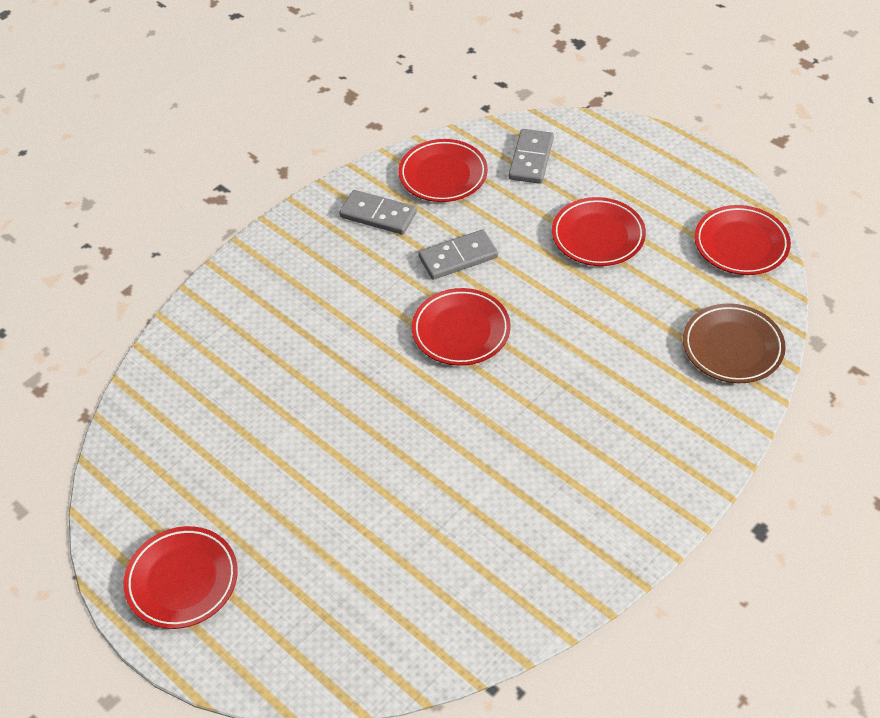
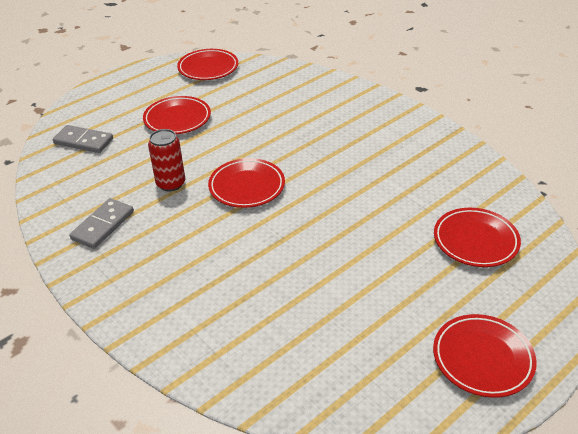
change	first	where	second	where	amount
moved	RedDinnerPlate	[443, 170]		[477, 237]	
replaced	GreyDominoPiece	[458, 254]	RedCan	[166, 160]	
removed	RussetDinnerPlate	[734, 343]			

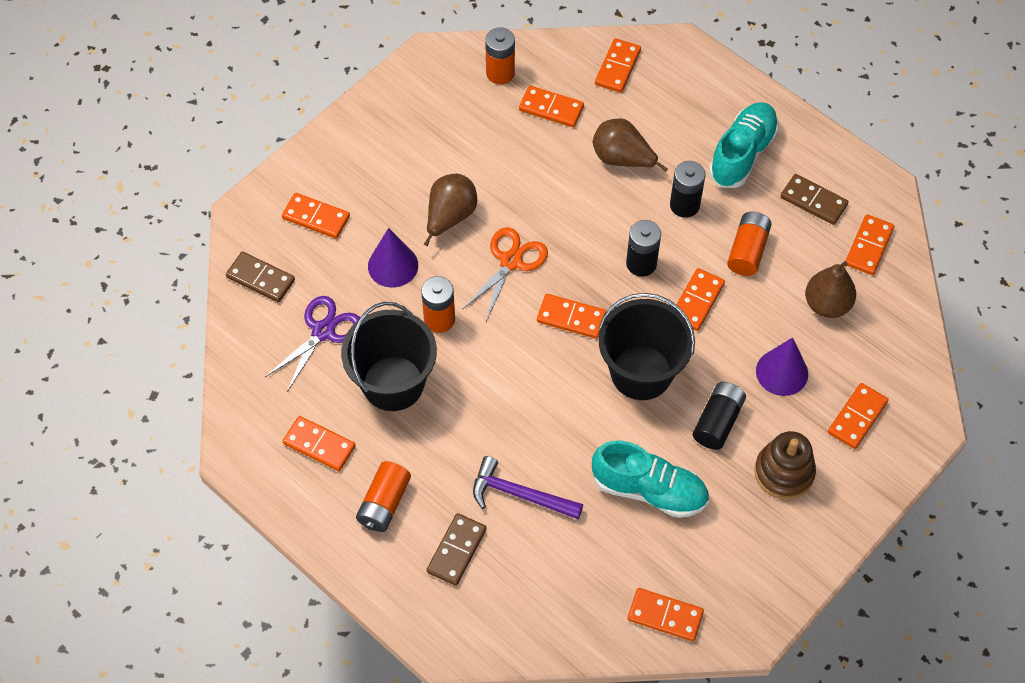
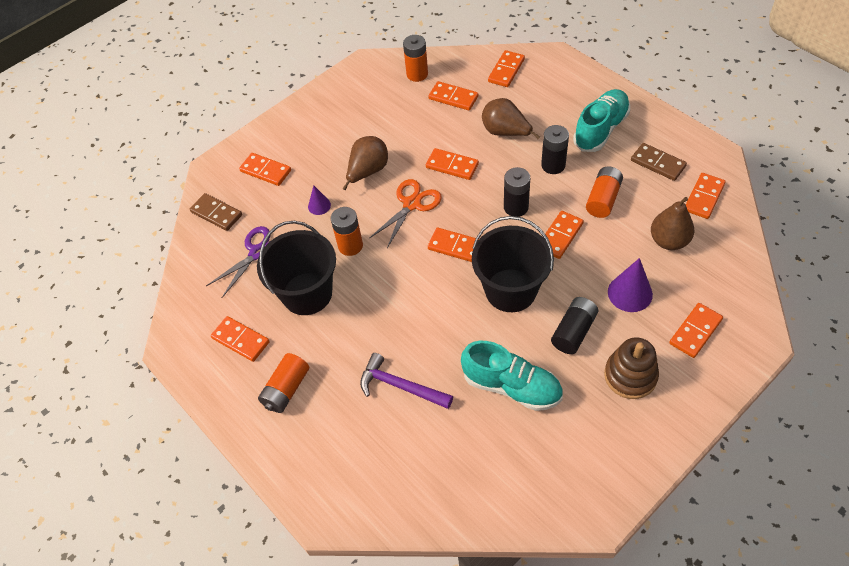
change	first	where	second	where	amount
resized	RoyalPurpleConeShape	[393, 258]		[319, 200]	x0.58
removed	RussetDominoPiece	[456, 549]			
moved	OrangeColouredDominoPiece	[666, 614]		[452, 164]	

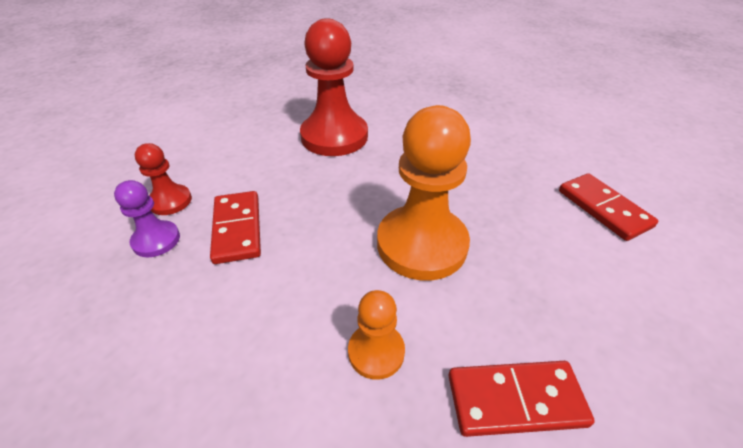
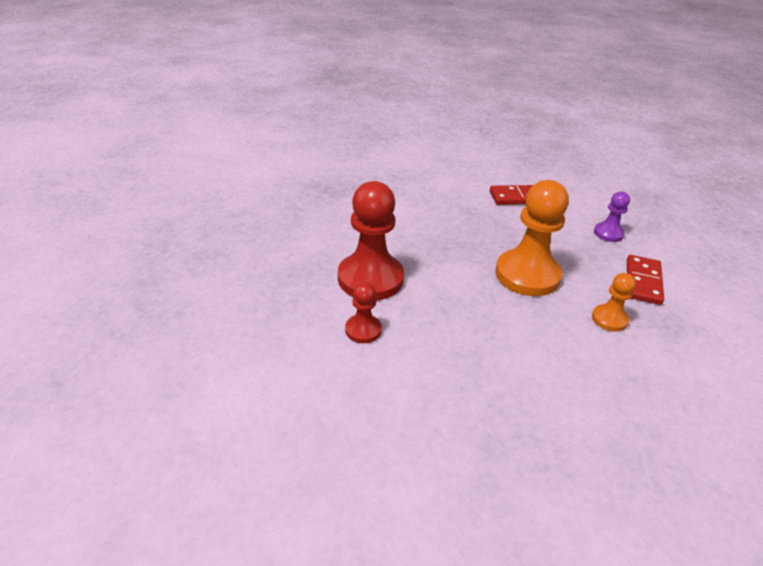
change	first	where	second	where	amount
moved	RoyalPurplePawn	[147, 218]		[612, 217]	
moved	RedPawn	[163, 179]		[363, 312]	
removed	RedDominoPiece	[235, 227]			

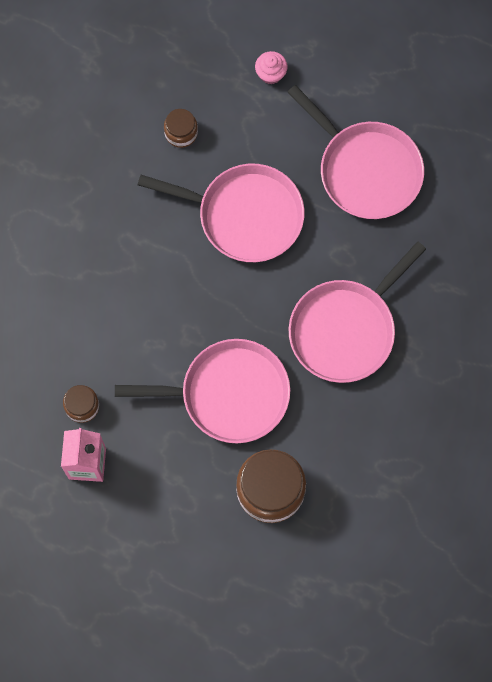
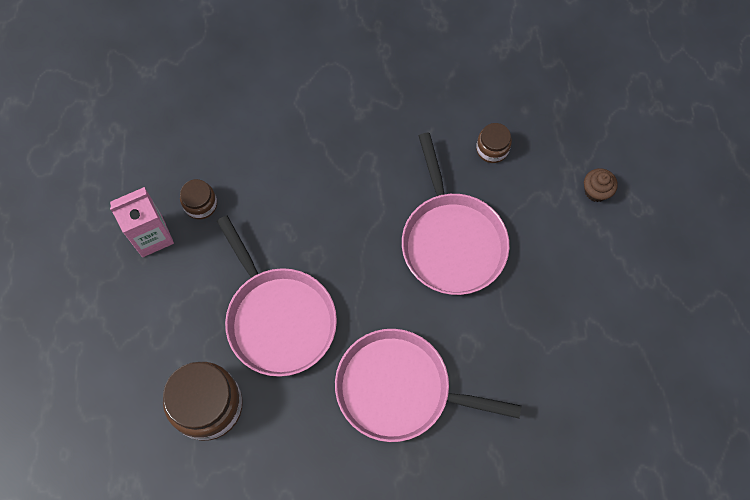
change	first	where	second	where	amount
recoloured	RosyFairyCake	[271, 67]	RussetFairyCake	[601, 185]	
removed	RosySkillet	[355, 152]			

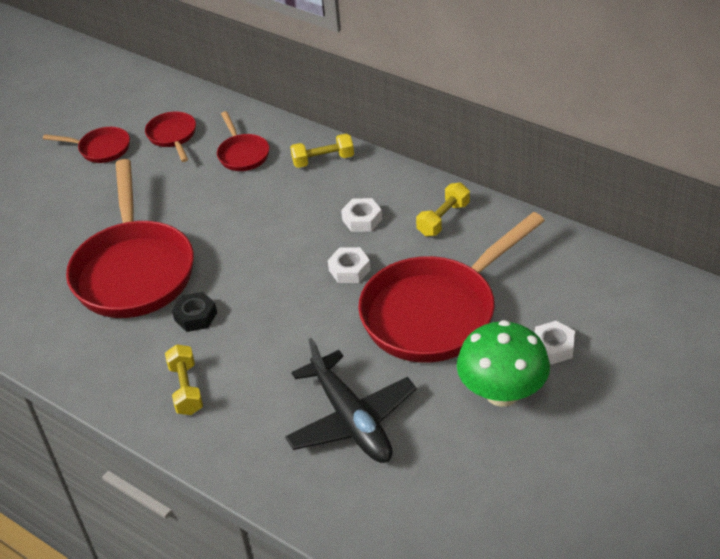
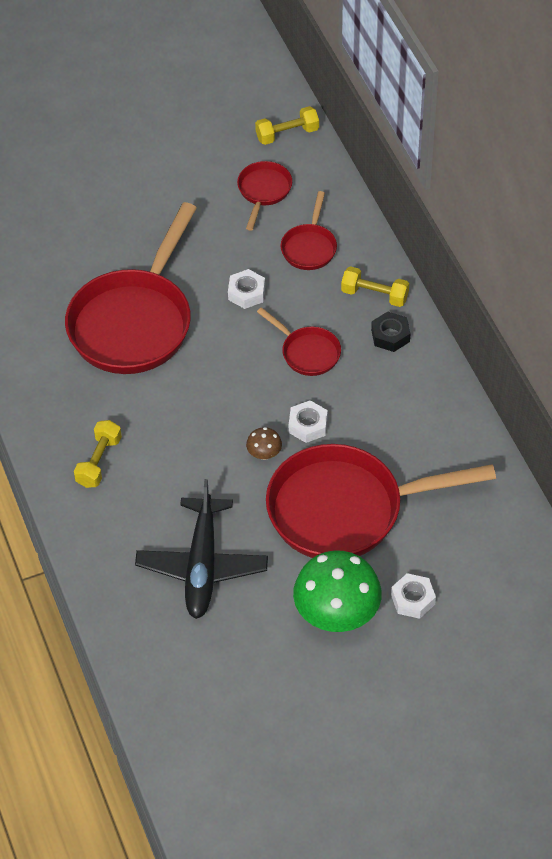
change	first	where	second	where	amount
moved	RedSkillet	[86, 145]		[299, 341]	
moved	JetBlackHexNut	[194, 312]		[390, 331]	
moved	PureWhiteHexNut	[361, 215]		[246, 289]	
moved	YellowFreeWeight	[443, 209]		[287, 125]	
added			RussetFungus	[264, 443]	

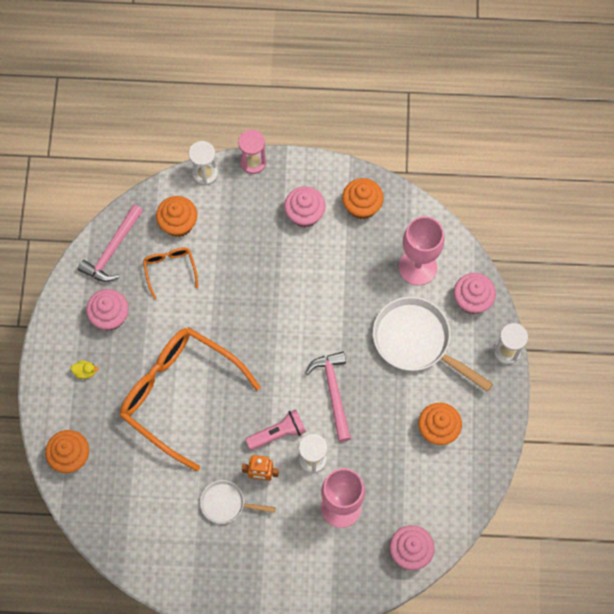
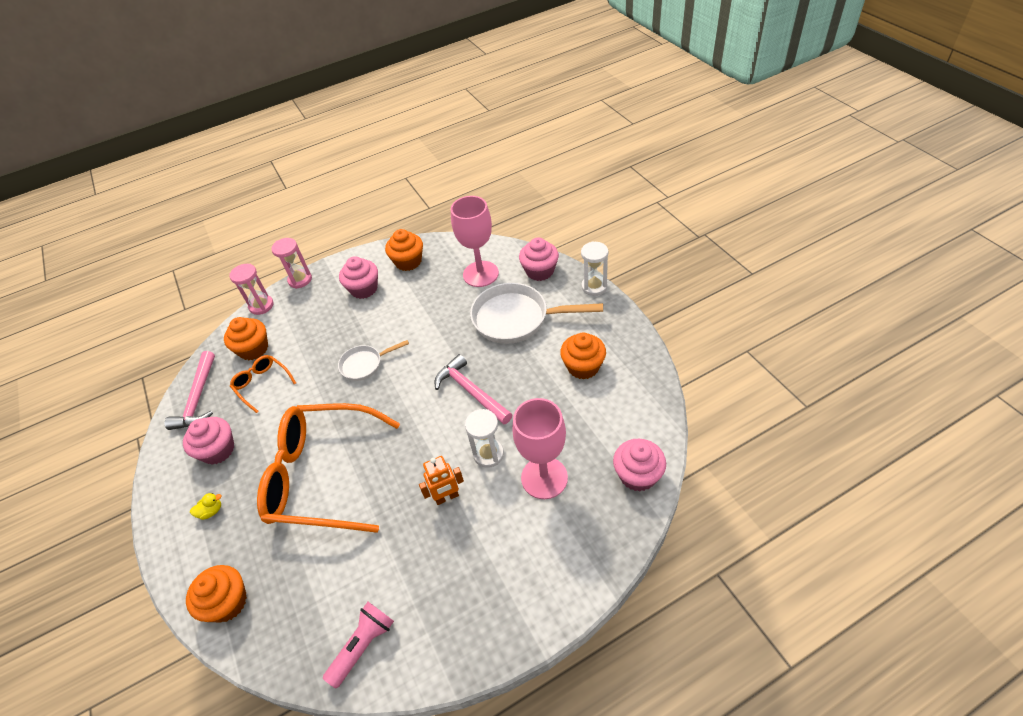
change	first	where	second	where	amount
recoloured	PureWhiteHourglass	[203, 163]	RosyHourglass	[251, 289]	
moved	PureWhiteSkillet	[237, 502]		[373, 360]	
moved	RosyTorch	[276, 429]		[358, 645]	

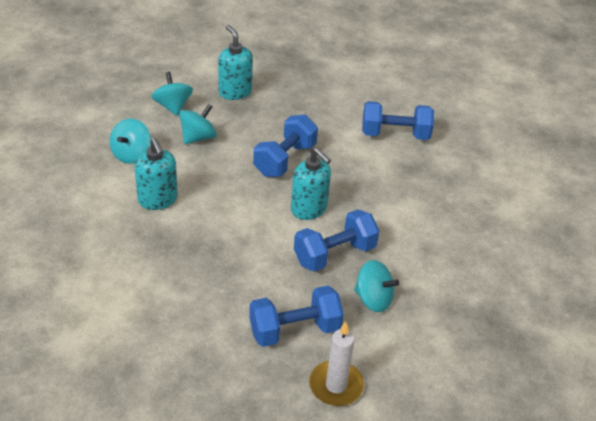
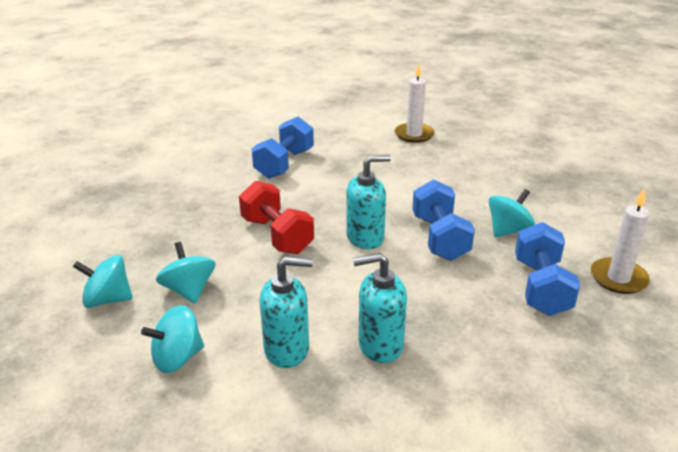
change	first	where	second	where	amount
turned	TurquoiseSpinningTop	[130, 141]		[172, 339]	105 degrees clockwise
moved	TurquoiseSoapDispenser	[235, 62]		[380, 308]	
recoloured	BlueFreeWeight	[285, 145]	RedFreeWeight	[276, 217]	
added			PureWhiteCandle	[415, 103]	

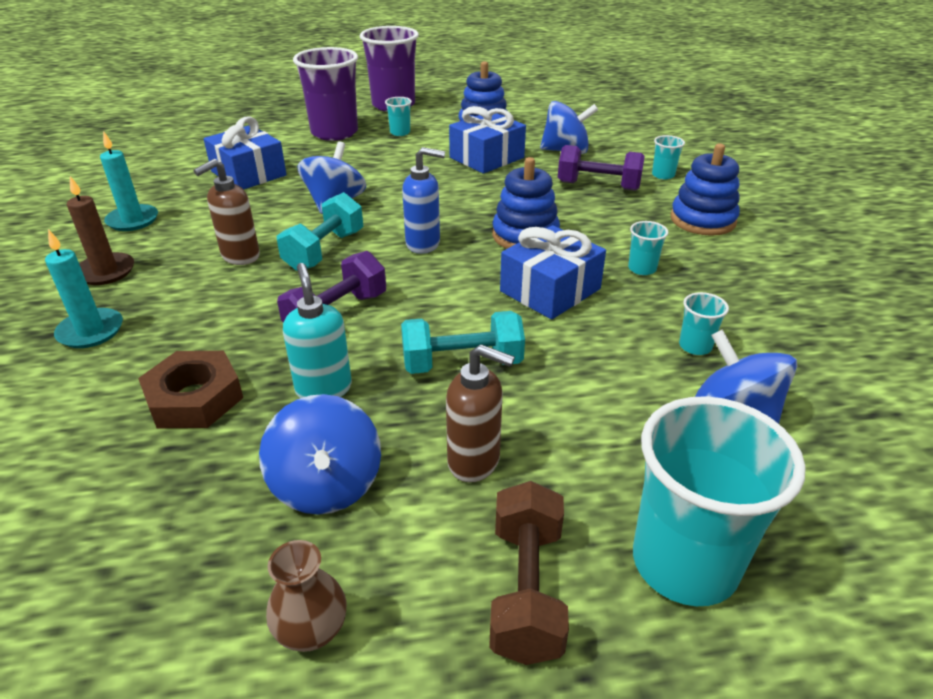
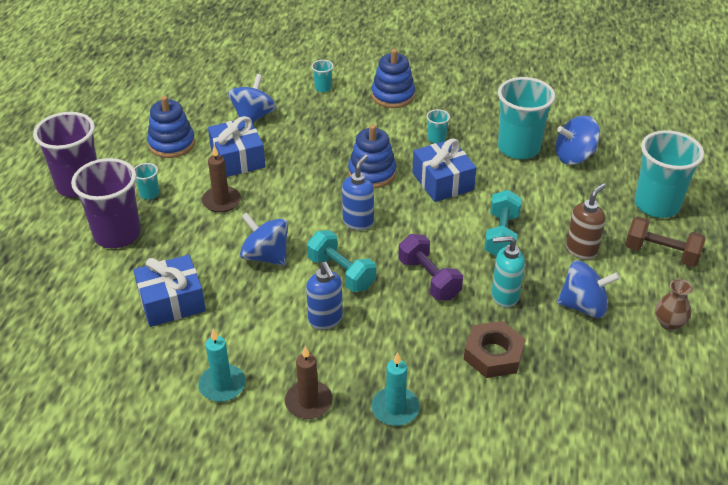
change	first	where	second	where	amount
recoloured	RussetSoapDispenser	[226, 212]	BlueSoapDispenser	[324, 296]	
removed	RoyalPurpleFreeWeight	[601, 168]			
resized	TurquoiseBeaker	[704, 323]		[526, 118]	x2.32
added			RussetCandle	[221, 179]	

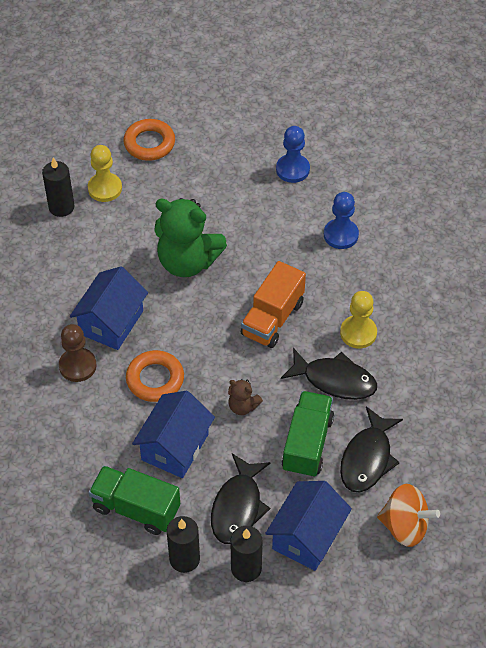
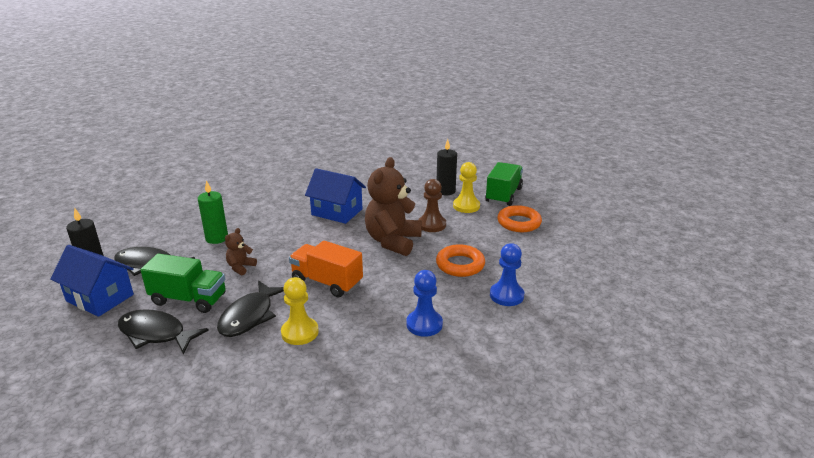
change	first	where	second	where	amount
moved	RussetPawn	[78, 353]		[432, 205]	
moved	LeafGreenToyTruck	[134, 500]		[504, 184]	
moved	OrangeColouredRing	[155, 376]		[460, 260]	
replaced	BlueCottage	[173, 434]	LeafGreenCandle	[213, 212]	
recoloured	LeafGreenTeddyBear	[190, 237]	RussetTeddyBear	[393, 206]	
removed	JetBlackCandle	[183, 544]			
removed	OrangeColouredSpinningTop	[408, 515]			

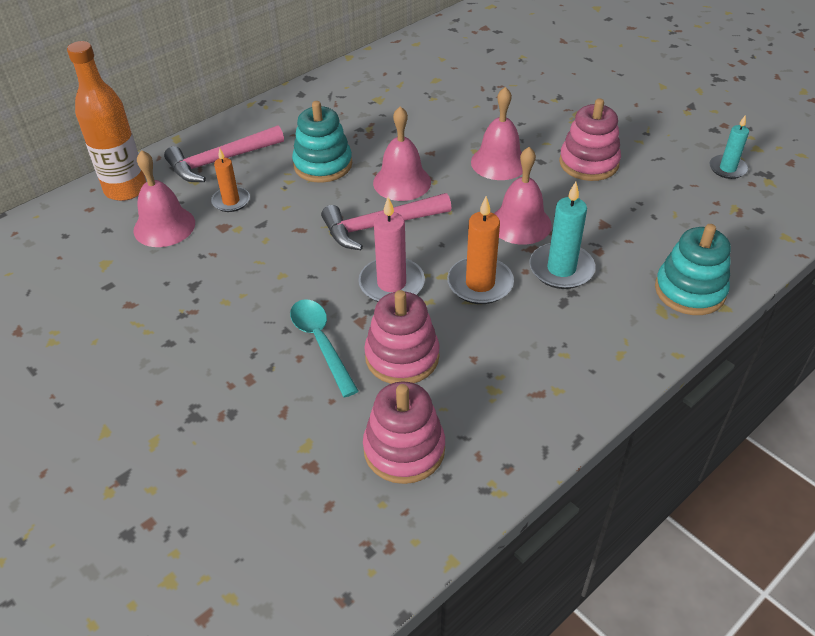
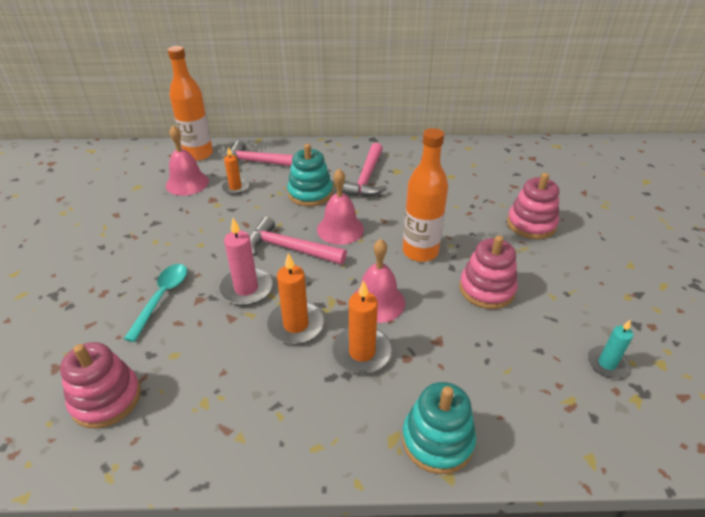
change	first	where	second	where	amount
moved	RosyStackingToy	[402, 337]		[533, 206]	
replaced	RosyBell	[497, 133]	OrangeColouredBottle	[425, 195]	
recoloured	TurquoiseCandle	[562, 235]	OrangeColouredCandle	[362, 327]	
added			RosyCarpenter'sHammer	[364, 170]	

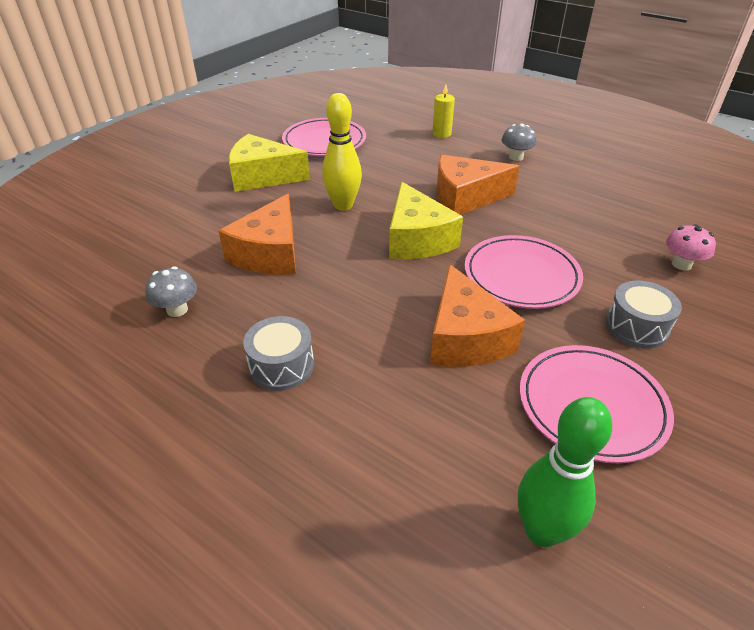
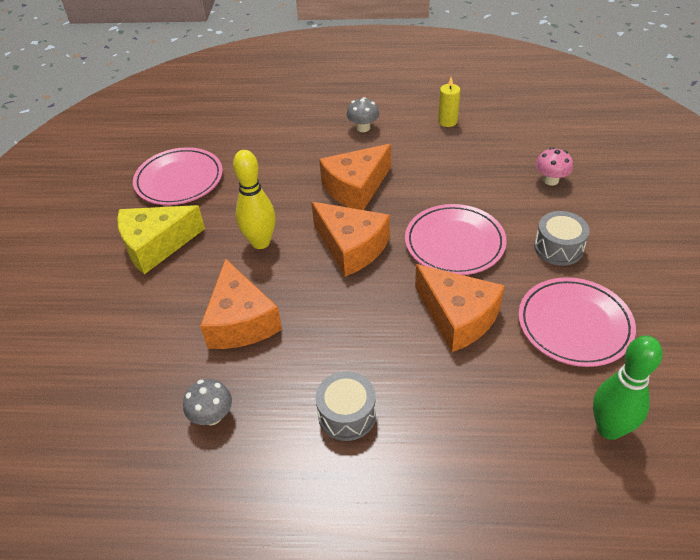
change	first	where	second	where	amount
recoloured	YellowCheese	[426, 220]	OrangeColouredCheese	[350, 239]	
moved	YellowCandle	[444, 111]		[449, 102]	

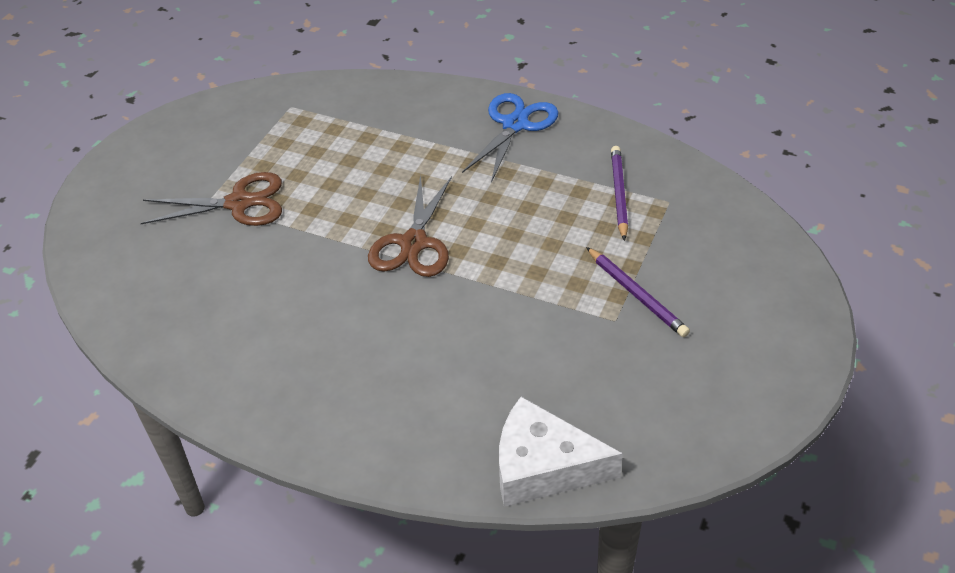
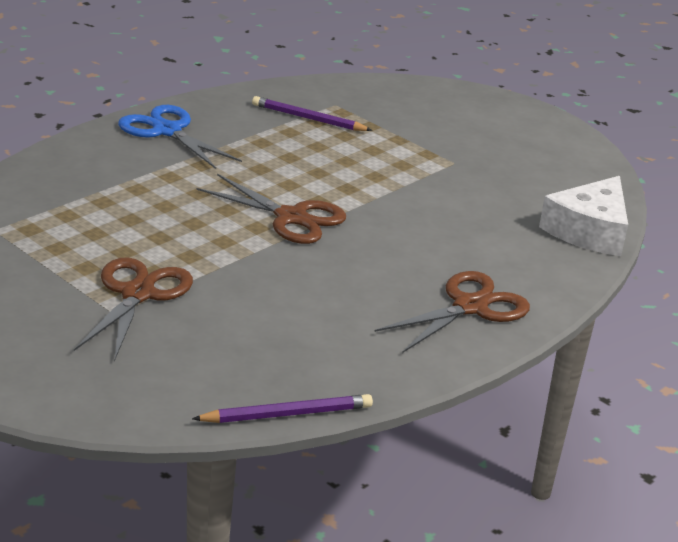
change	first	where	second	where	amount
moved	RoyalPurplePencil	[638, 292]		[282, 408]	
added			RussetShears	[452, 312]	

